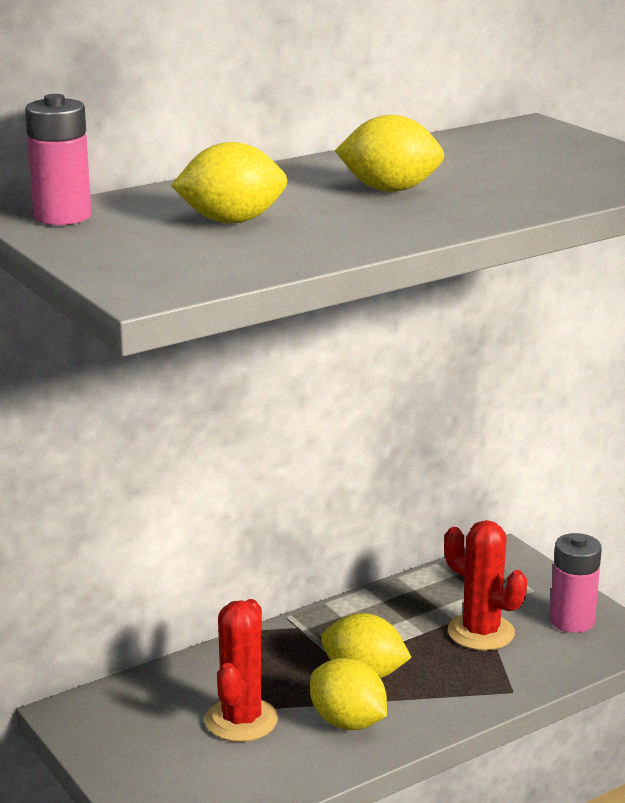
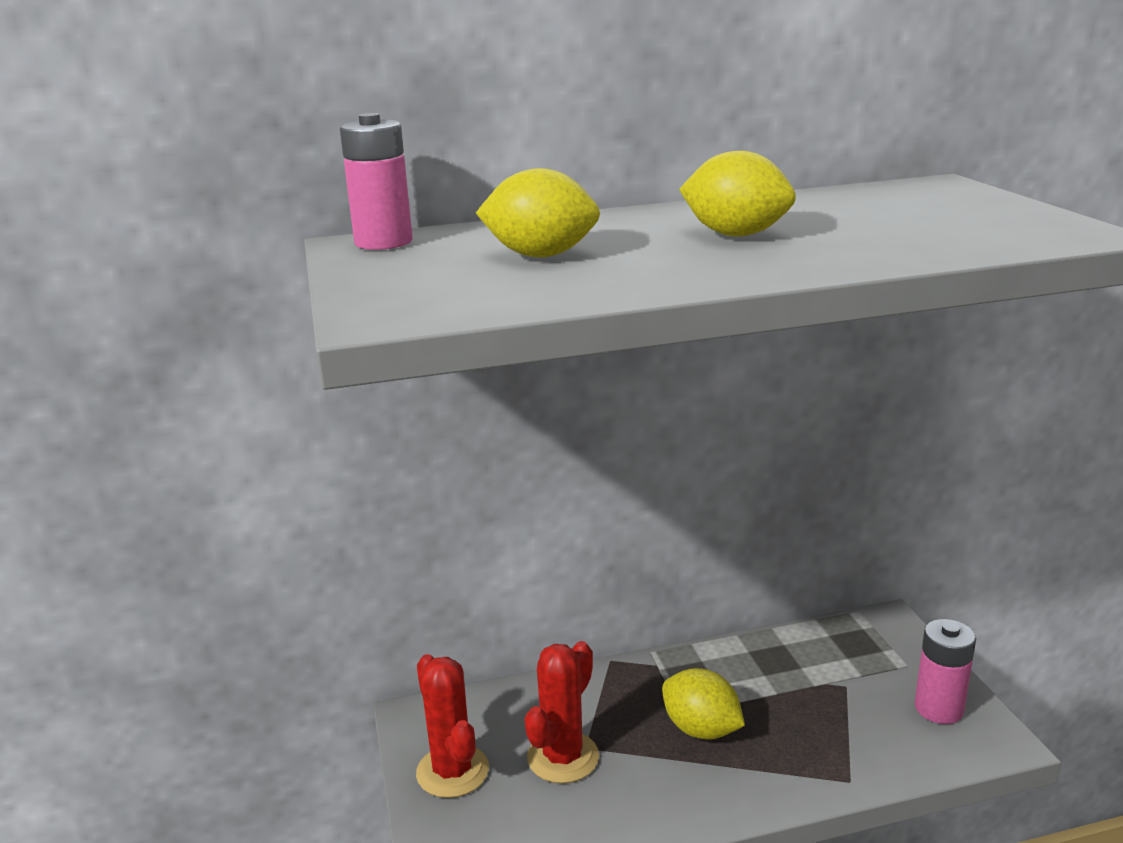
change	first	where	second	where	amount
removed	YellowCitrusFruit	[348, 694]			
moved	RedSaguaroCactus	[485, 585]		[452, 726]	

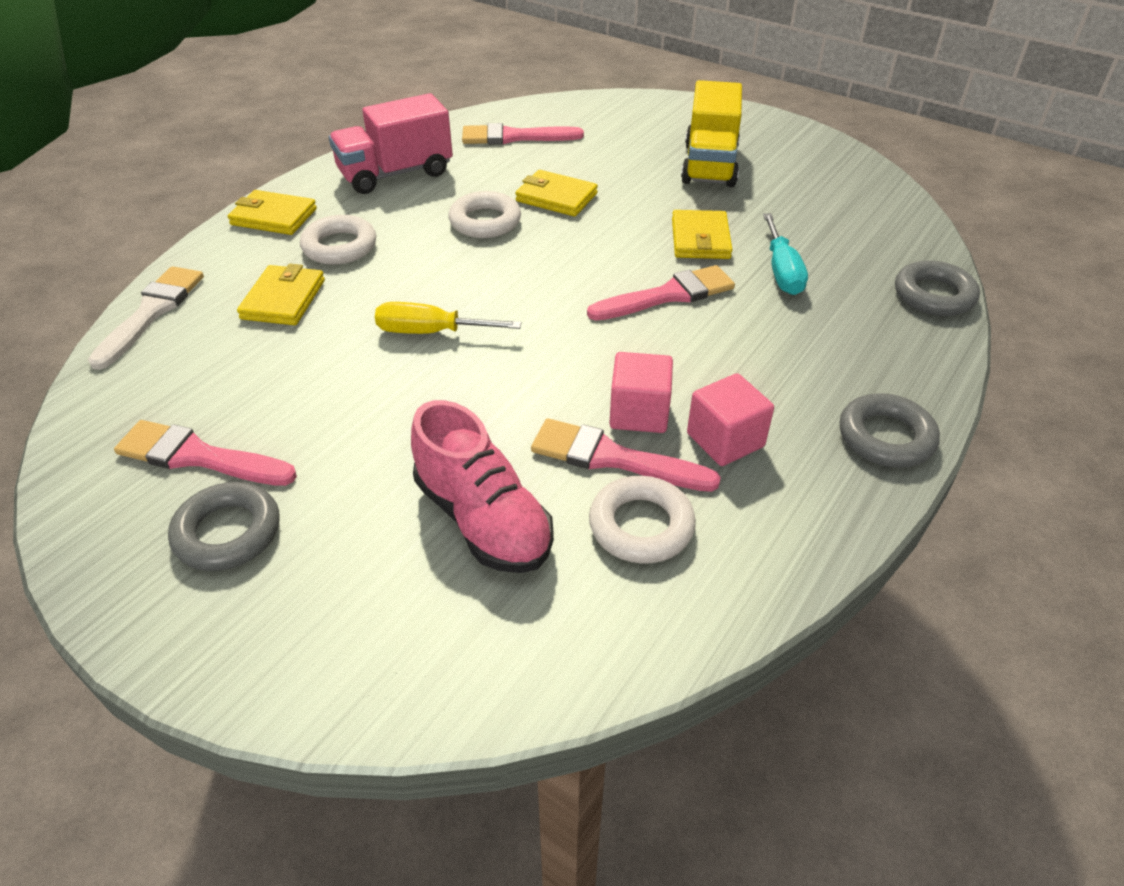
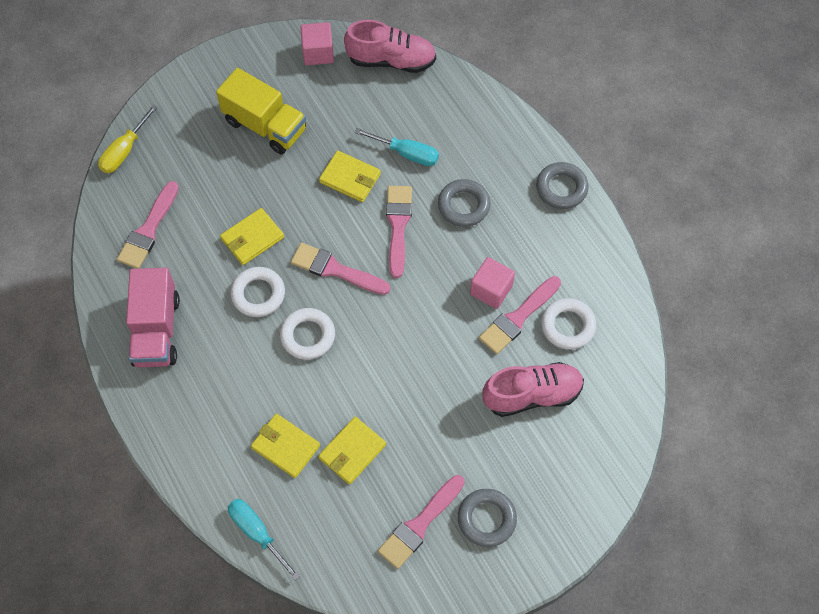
change	first	where	second	where	amount
replaced	PureWhitePaintbrush	[146, 318]	TurquoiseHandScrewdriver	[264, 539]	
moved	YellowCardWallet	[272, 212]		[352, 450]	
moved	PureWhiteRing	[338, 240]		[307, 334]	
moved	YellowHandScrewdriver	[448, 318]		[128, 138]	
moved	RosyCube	[730, 419]		[317, 43]	
moved	GreyRing	[937, 288]		[464, 203]	
added			RosyPaintbrush	[340, 269]	
added			RosyShoe	[390, 46]	

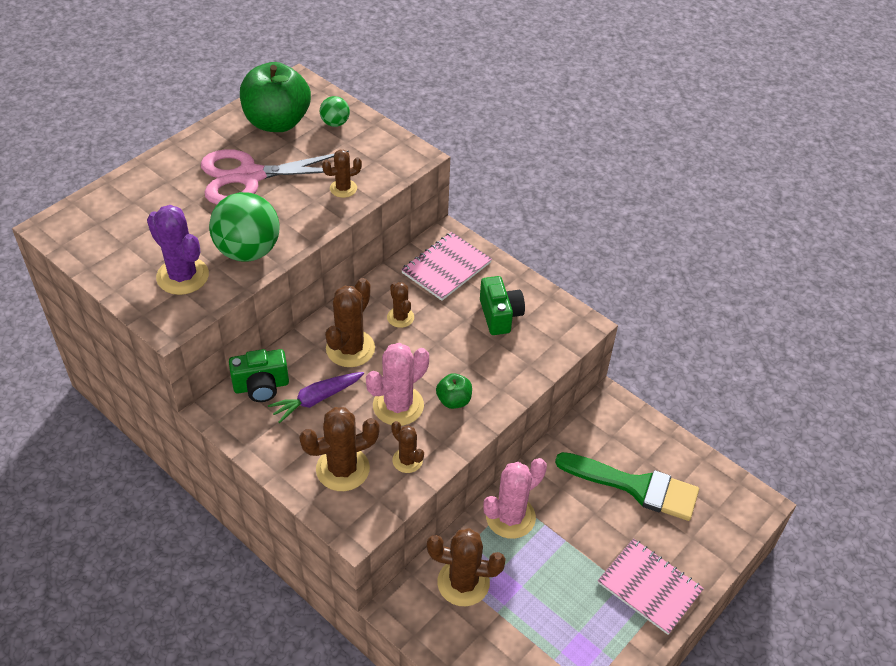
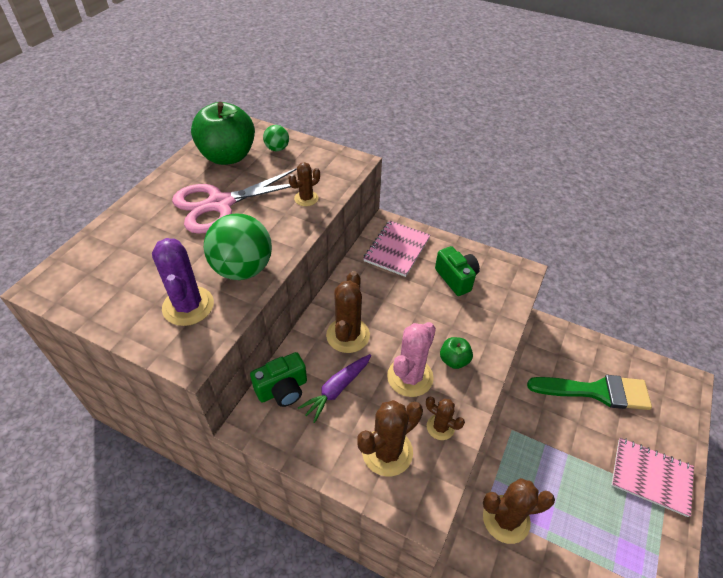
change	first	where	second	where	amount
turned	RoyalPurpleSaguaroCactus	[178, 250]		[183, 282]	45 degrees clockwise
removed	RussetSaguaroCactus	[400, 305]			
removed	RosySaguaroCactus	[515, 498]			

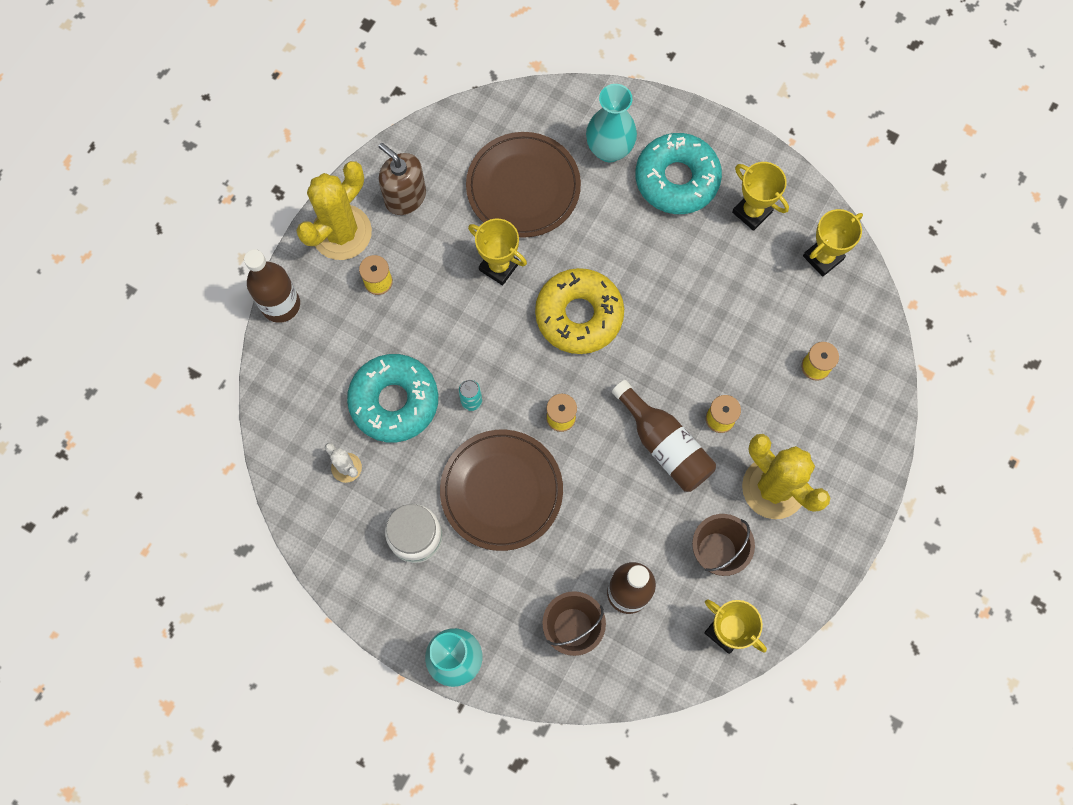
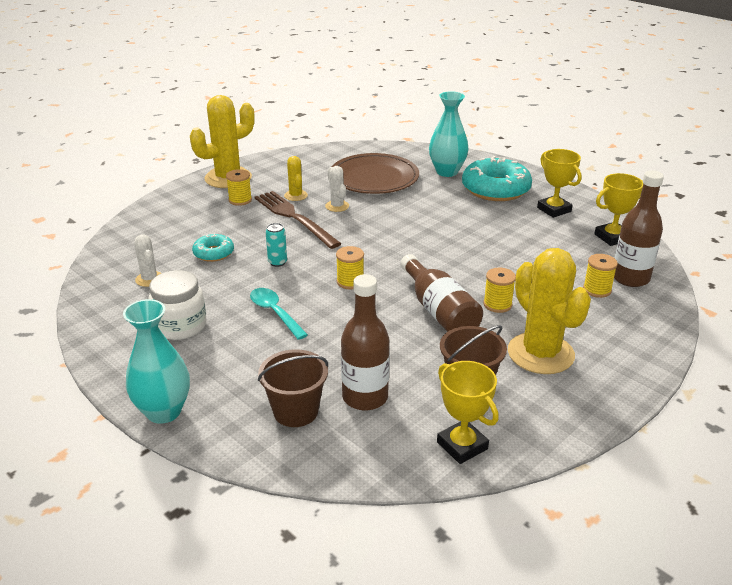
change	first	where	second	where	amount
moved	RussetBottle	[272, 286]		[639, 228]	
resized	TurquoiseDoughnut	[392, 398]		[213, 247]	x0.52
removed	RussetSoapDispenser	[402, 179]			
replaced	RussetDinnerPlate	[501, 490]	TurquoiseTablespoon	[279, 314]	
replaced	YellowPrizeCup	[497, 252]	PureWhiteSaguaroCactus	[337, 189]	
removed	YellowDoughnut	[579, 311]			
added			RussetDinnerFork	[298, 220]	
added			YellowSaguaroCactus	[296, 178]	

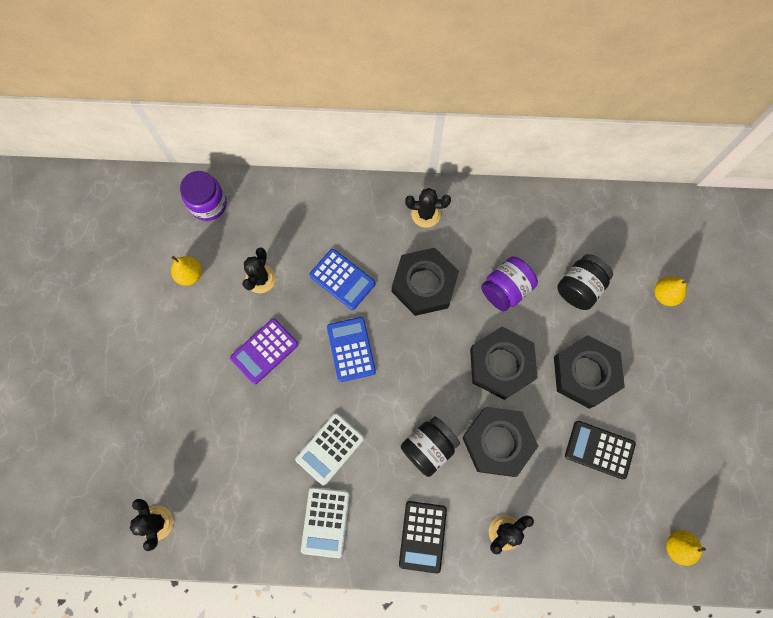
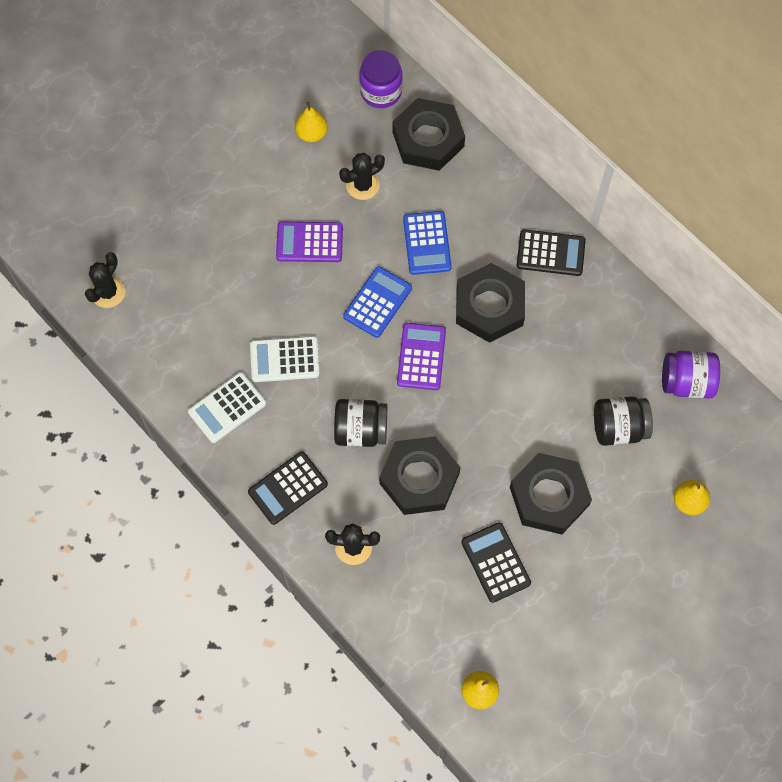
change	first	where	second	where	amount
replaced	JetBlackSaguaroCactus	[428, 208]	JetBlackAddingMachine	[551, 252]	
moved	JetBlackHexNut	[504, 363]		[428, 134]	
moved	RoyalPurpleJar	[509, 284]		[691, 375]	
added			RoyalPurpleAddingMachine	[421, 356]	

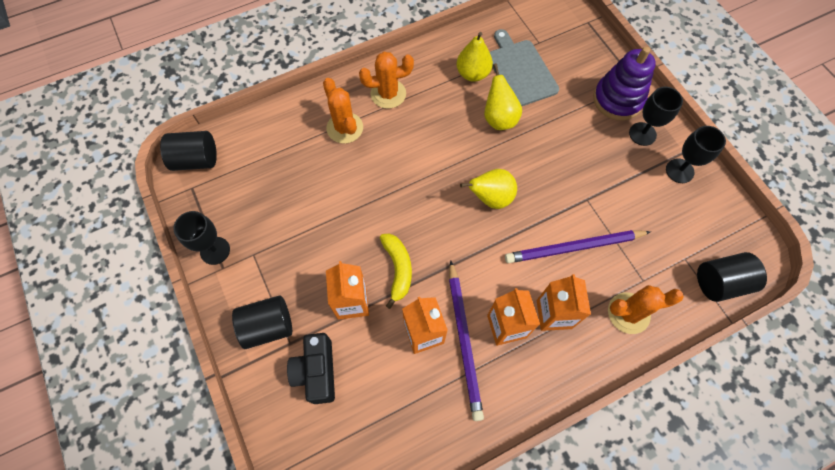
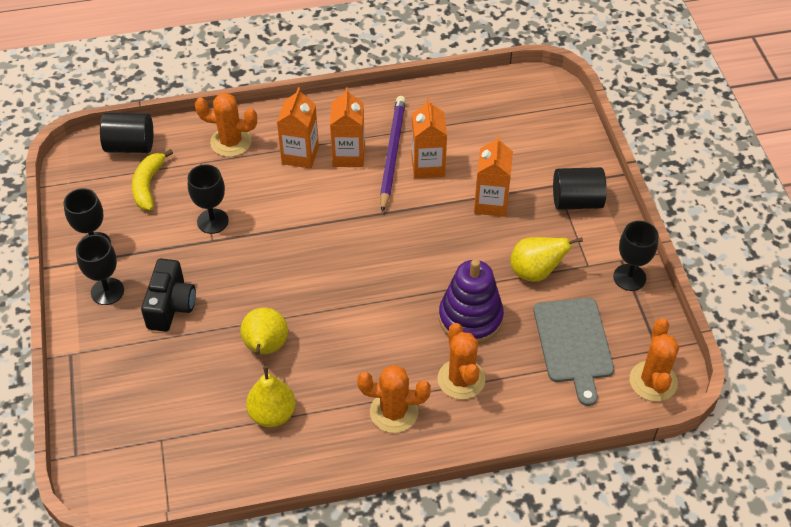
change	first	where	second	where	amount
replaced	JetBlackCylinderShape	[188, 151]	OrangeColouredSaguaroCactus	[654, 360]	
moved	JetBlackCamera	[311, 368]		[168, 295]	
moved	YellowToyBanana	[396, 271]		[152, 179]	
moved	YellowPear	[488, 189]		[546, 259]	
moved	GreyChoppingBoard	[524, 67]		[574, 352]	
removed	RoyalPurplePencil	[578, 246]			
moved	RoyalPurpleStackingToy	[624, 83]		[471, 301]	
added			JetBlackGoblet	[208, 199]	

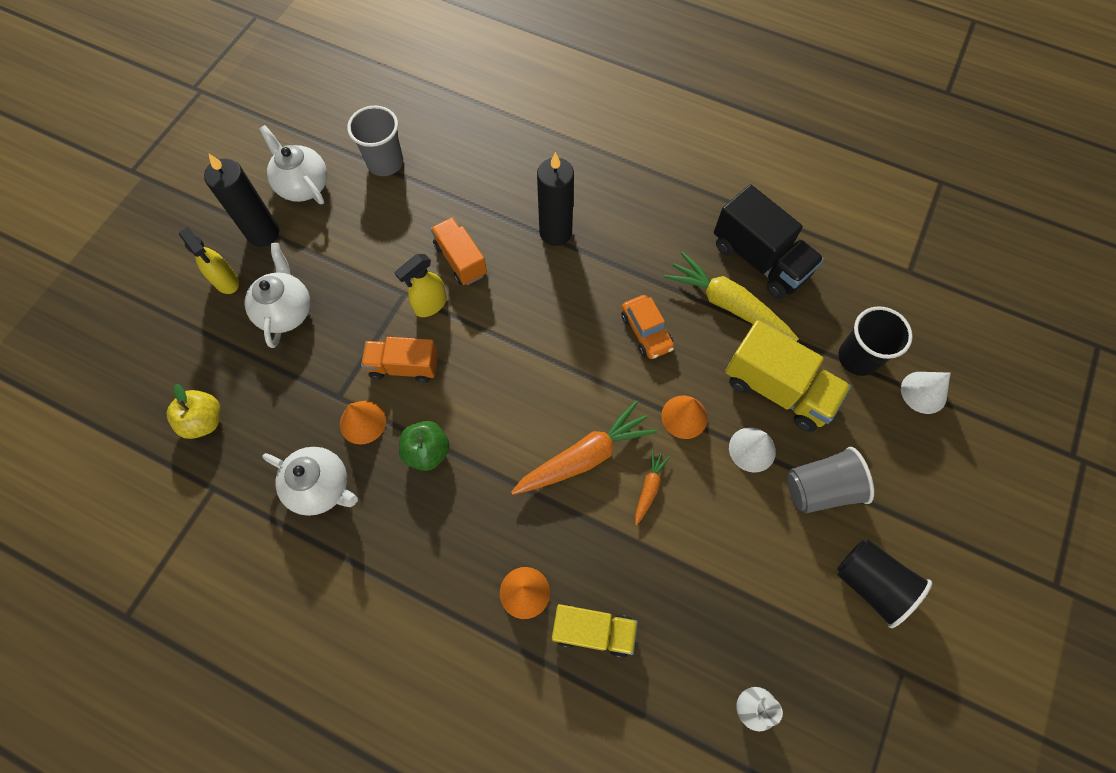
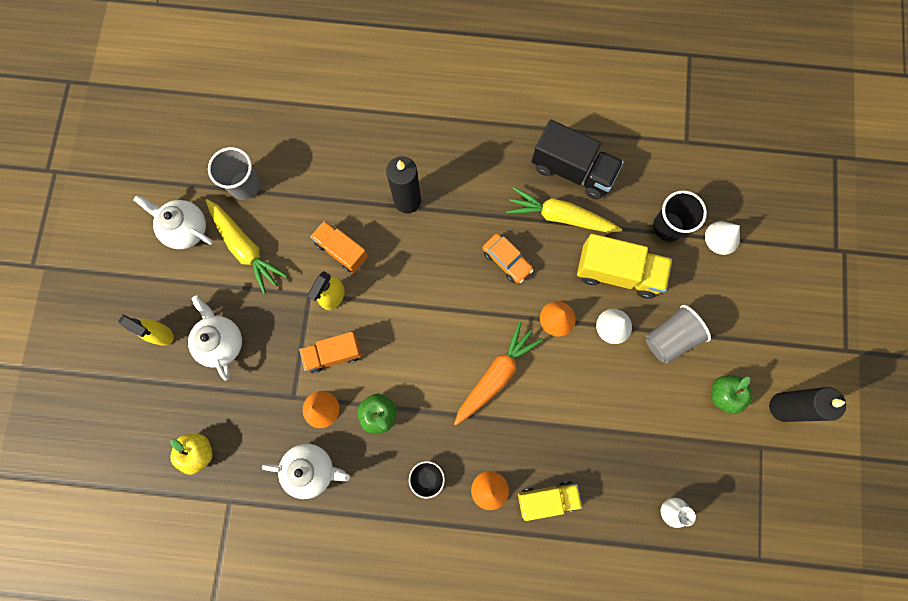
change	first	where	second	where	amount
moved	JetBlackCandle	[241, 200]		[807, 404]	
removed	OrangeColouredRootVegetable	[652, 487]			
replaced	JetBlackBeaker	[884, 584]	LeafGreenApple	[732, 394]	
added			YellowRootVegetable	[246, 247]	
added			JetBlackBowl	[427, 480]	

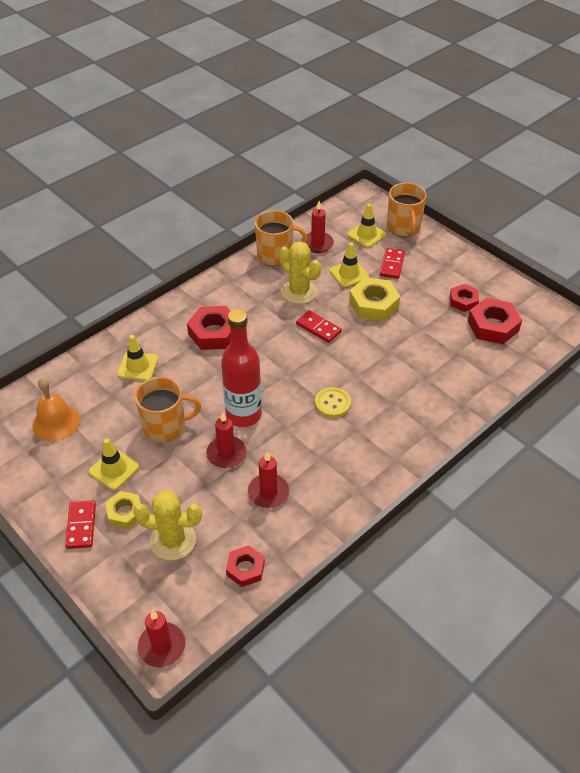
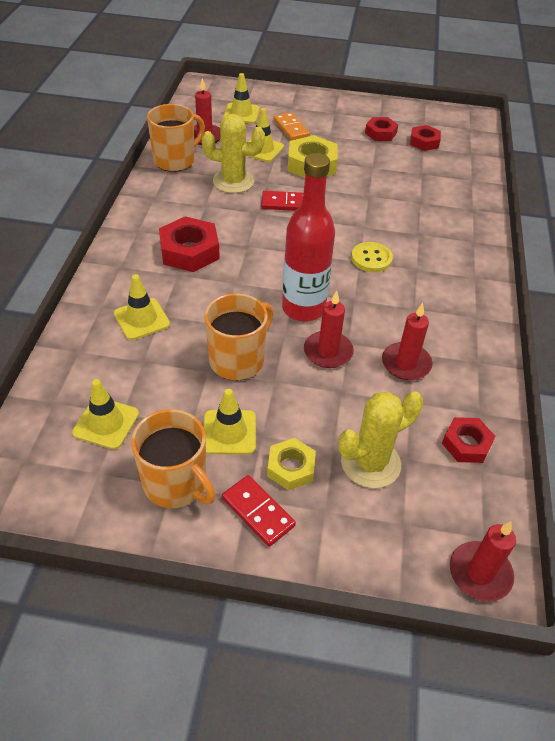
change	first	where	second	where	amount
replaced	OrangeColouredBell	[56, 409]	YellowRoadCone	[105, 414]	
recoloured	RedDominoPiece	[392, 263]	OrangeColouredDominoPiece	[291, 126]	
moved	OrangeColouredTeaMug	[407, 210]		[173, 458]	
resized	RedHexNut	[495, 321]		[425, 138]	x0.62

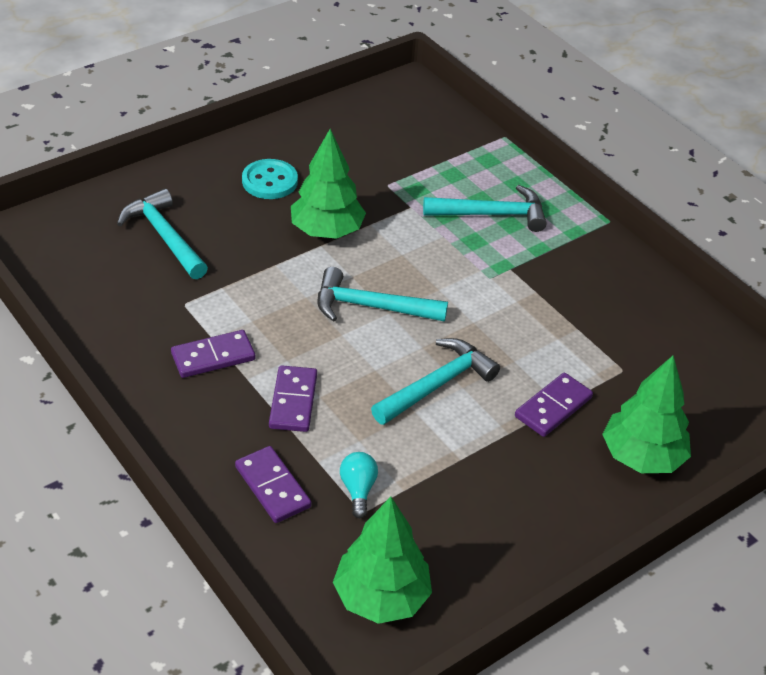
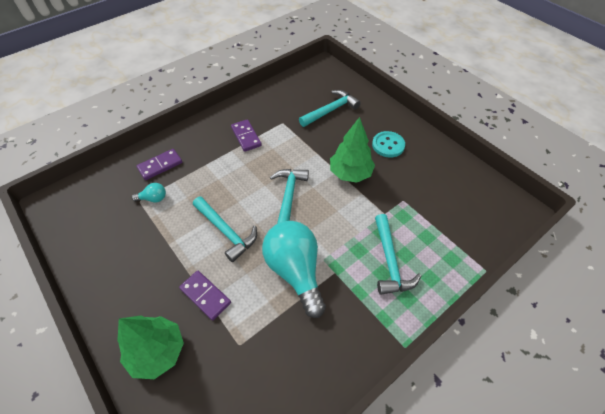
change	first	where	second	where	amount
removed	RoyalPurpleDominoPiece	[293, 398]			
removed	LeafGreenTree	[382, 560]			
added			TurquoiseBulb	[294, 269]	

